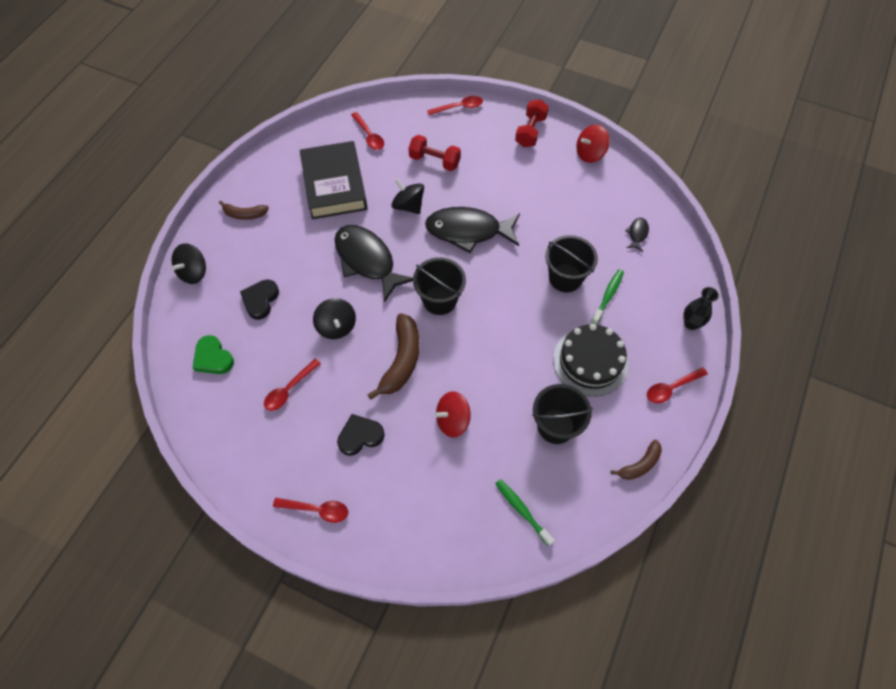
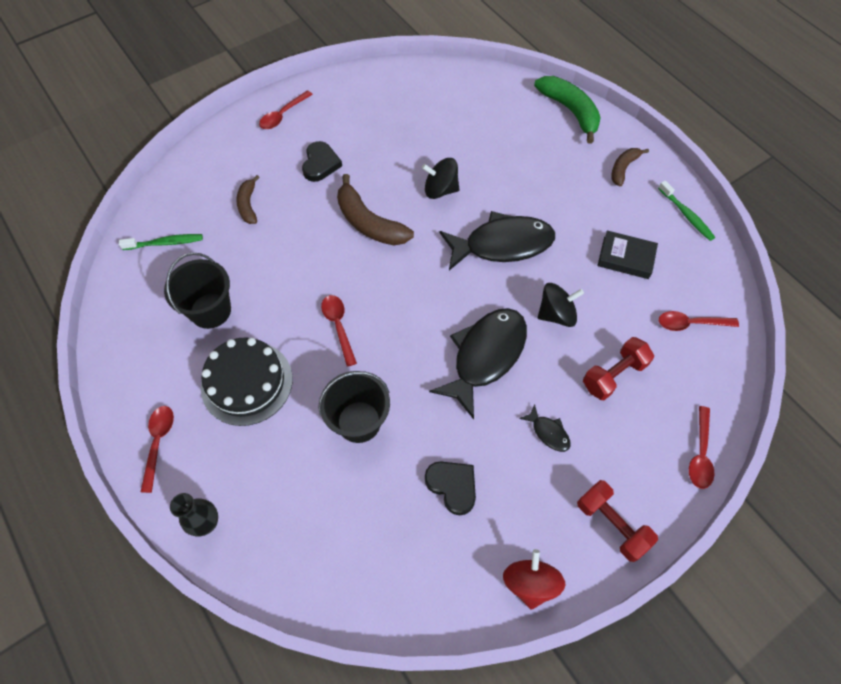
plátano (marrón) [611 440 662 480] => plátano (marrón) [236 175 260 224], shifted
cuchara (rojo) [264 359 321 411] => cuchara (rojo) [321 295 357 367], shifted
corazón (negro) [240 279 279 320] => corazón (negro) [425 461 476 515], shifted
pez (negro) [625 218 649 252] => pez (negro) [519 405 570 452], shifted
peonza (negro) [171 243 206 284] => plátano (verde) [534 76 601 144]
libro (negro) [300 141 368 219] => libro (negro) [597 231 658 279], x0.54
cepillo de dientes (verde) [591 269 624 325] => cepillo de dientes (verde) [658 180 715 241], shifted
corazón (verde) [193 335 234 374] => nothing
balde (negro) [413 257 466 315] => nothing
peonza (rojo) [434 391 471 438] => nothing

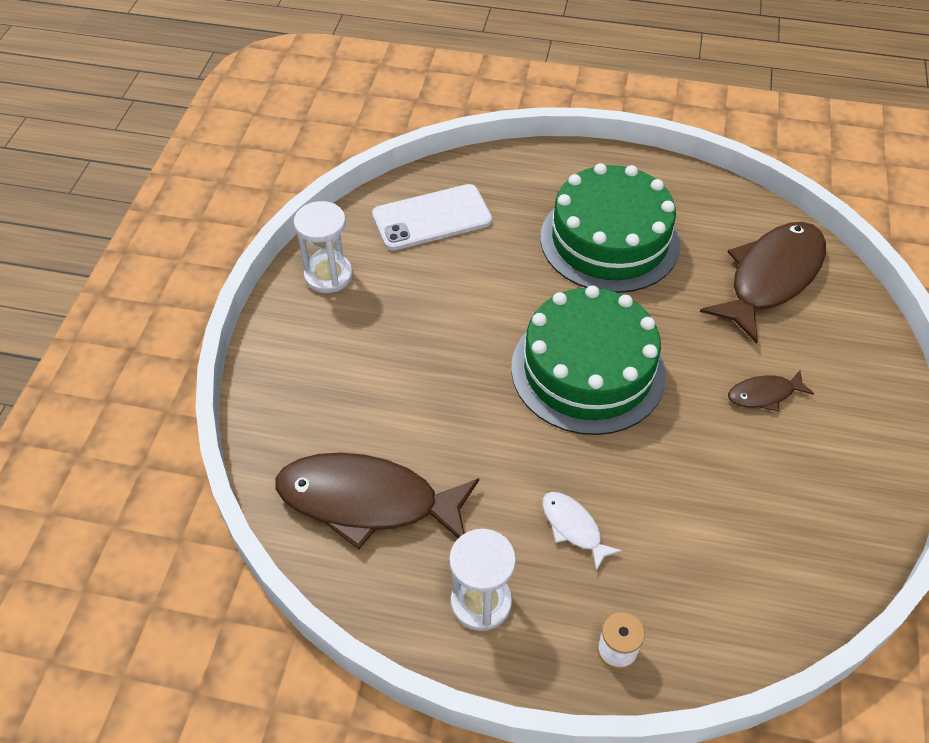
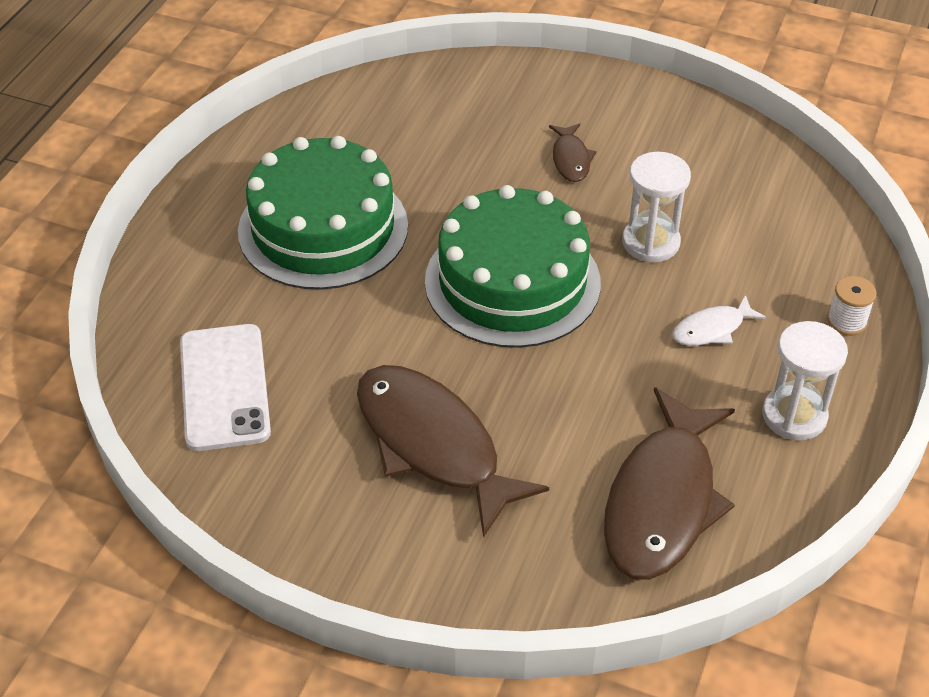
pez (marrón) [700 222 826 344] => pez (marrón) [357 365 549 538], shifted
reloj de arena (blanco) [294 201 353 293] => reloj de arena (blanco) [622 152 691 262], shifted

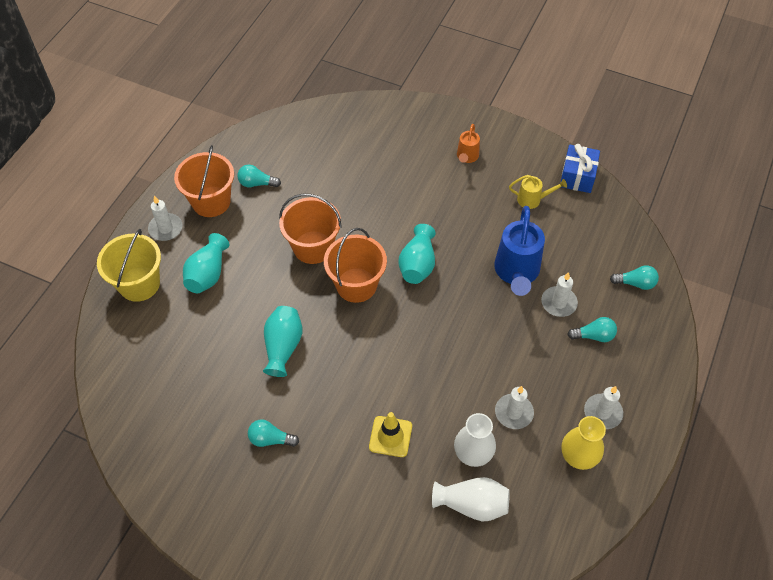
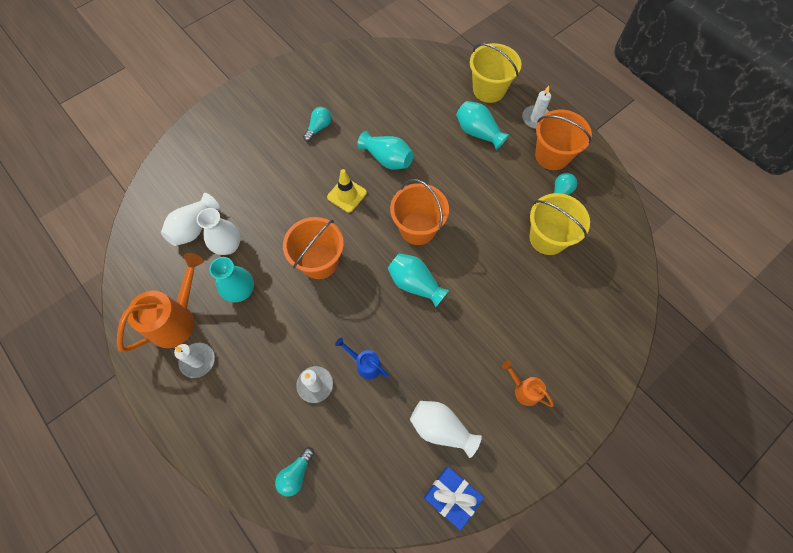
florero (amarillo) [561 416 606 470] => regadera (naranja) [117 253 204 352]
vela (blanco) [495 386 534 429] => florero (turquesa) [209 257 254 302]
balde (naranja) [279 194 342 264] => balde (naranja) [283 217 344 279], shifted
cono de tráfico (amarillo) [369 412 412 457] => cono de tráfico (amarillo) [327 169 367 213], shifted
regadera (azul) [494 206 545 296] => regadera (azul) [335 337 389 380], x0.53
regadera (amarillo) [509 175 567 209] => florero (blanco) [410 401 482 458]
nothing => balde (amarillo) [529 193 590 255]
bombilla (turquesa) [567 317 617 342] => nothing

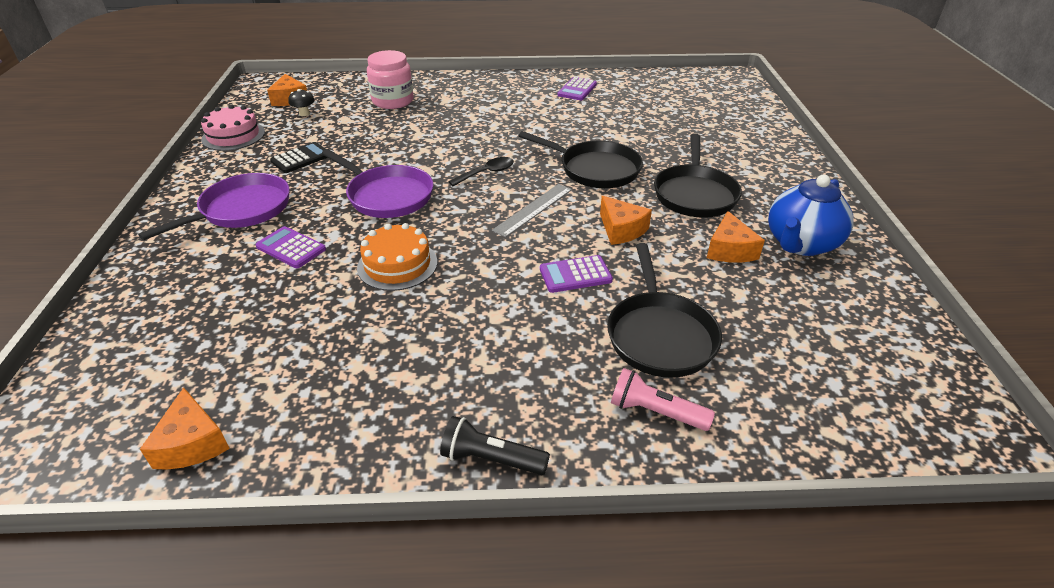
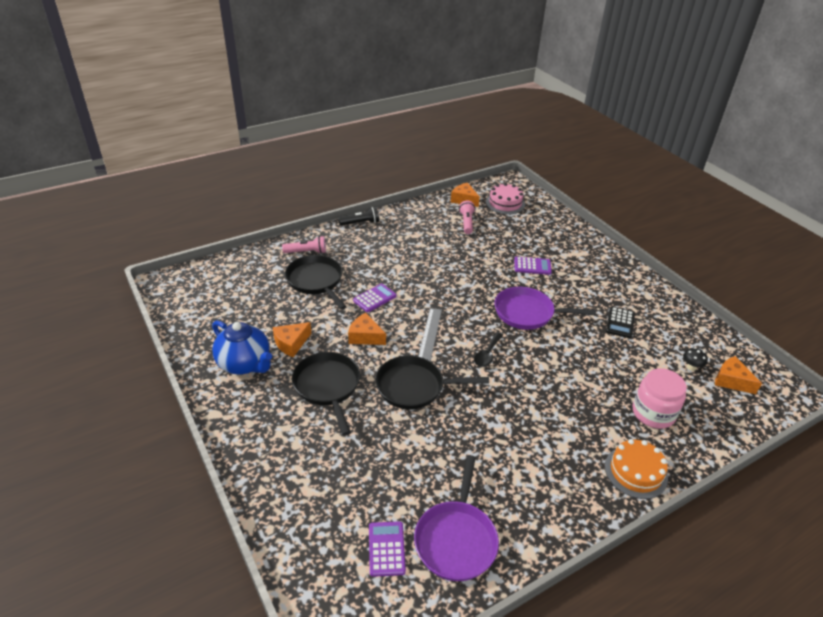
tetera (azul) [768 175 854 256] => tetera (azul) [212 320 272 374], 120 degrees clockwise
queso (naranja) [707 211 765 263] => queso (naranja) [273 322 311 357], 105 degrees counterclockwise
calculadora (morado) [557 77 597 100] => calculadora (morado) [369 521 406 577], shifted
sartén (morado) [138 173 290 240] => sartén (morado) [414 455 499 581], shifted
nothing => lámpara de mano (rosa) [459 201 475 234]
tarta (rosa) [201 104 265 151] => tarta (rosa) [486 183 525 214], shifted
tarta (naranja) [357 223 438 291] => tarta (naranja) [605 439 668 499], shifted

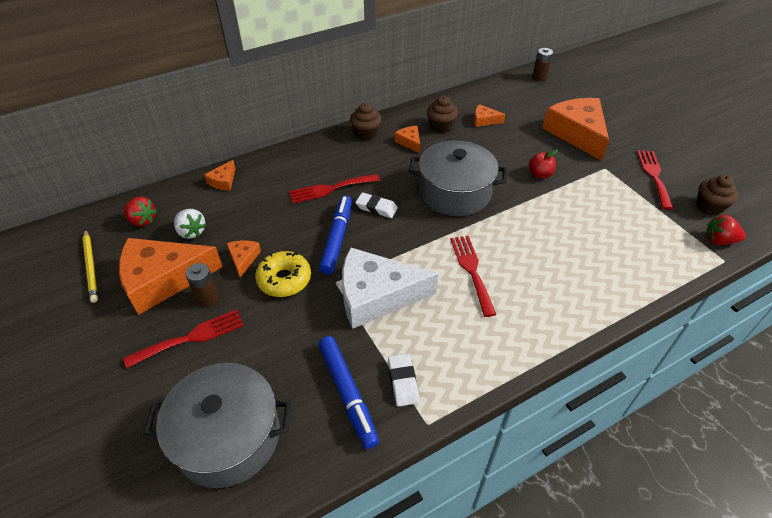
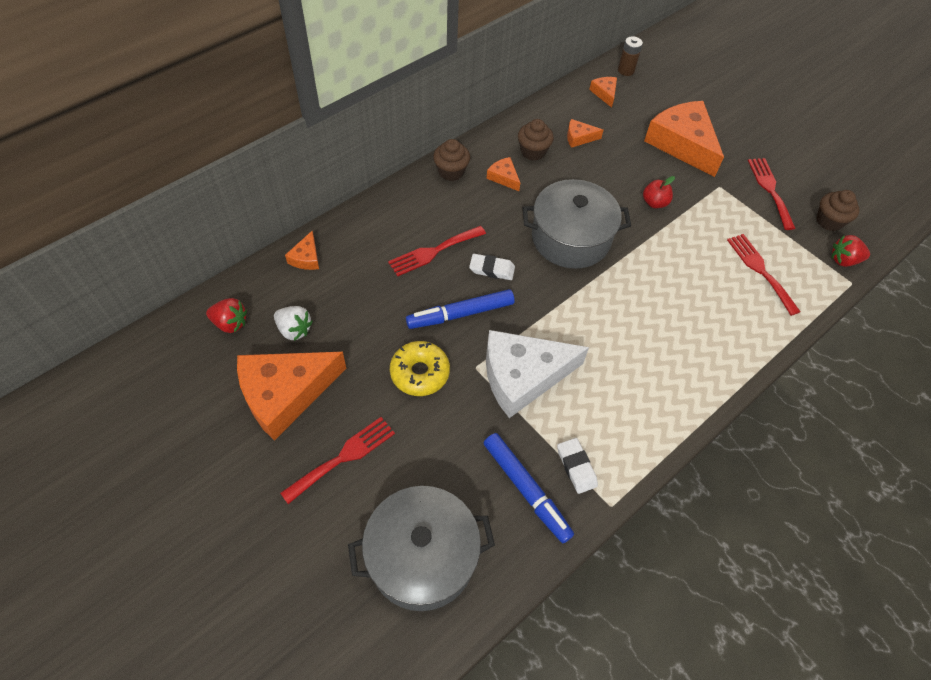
rotulador (azul) [319 196 352 275] => rotulador (azul) [406 289 515 329], 105 degrees counterclockwise
queso (naranja) [227 240 261 278] => queso (naranja) [589 77 617 108], shifted
tenedor (rojo) [450 236 496 317] => tenedor (rojo) [727 234 801 316], shifted
lápiz (amarillo) [82 229 98 303] => nothing
pila (marrón) [185 263 219 307] => nothing

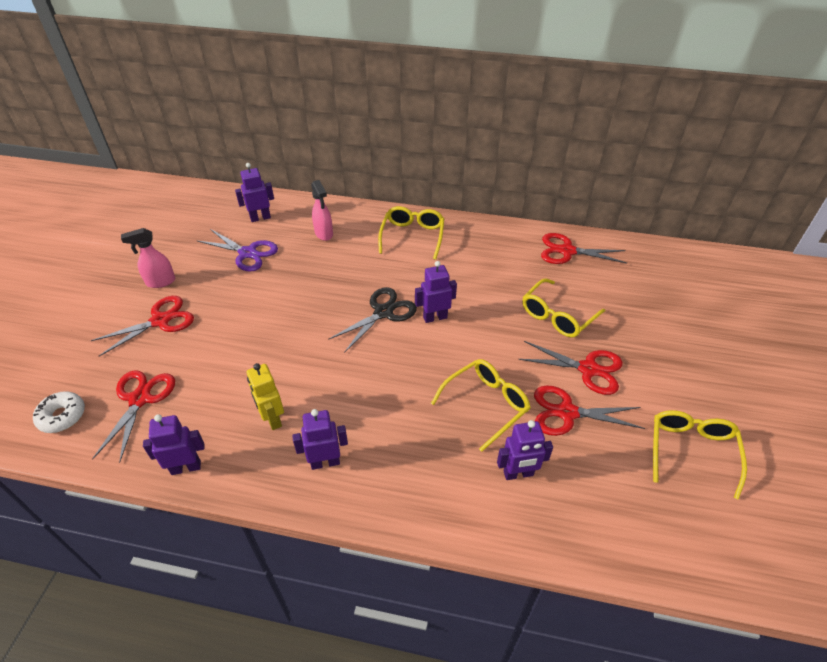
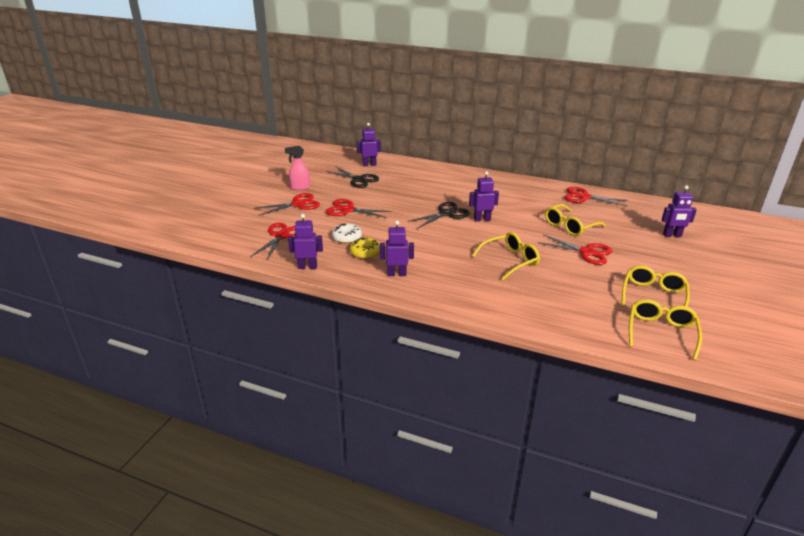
tijeras (morado) [196 229 278 272] => tijeras (negro) [326 166 379 188]
tijeras (rojo) [534 385 645 436] => tijeras (rojo) [326 199 392 218], shifted
rosquilla (blanco) [33 391 85 433] => rosquilla (blanco) [332 224 362 243], shifted
robot (amarillo) [247 363 284 430] => rosquilla (amarillo) [350 238 380 259]
gafas (amarillo) [378 206 444 260] => gafas (amarillo) [629 299 702 360], shifted
robot (morado) [497 420 553 480] => robot (morado) [662 185 697 237], shifted
pulverizador (rosa) [311 180 333 241] => nothing

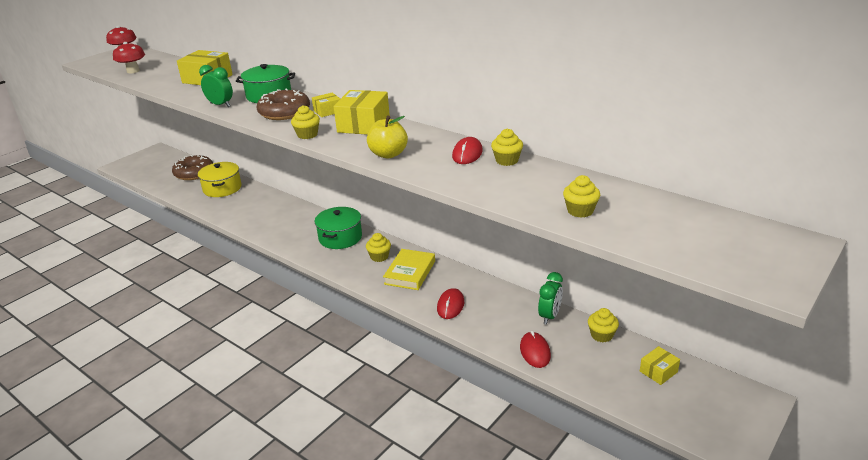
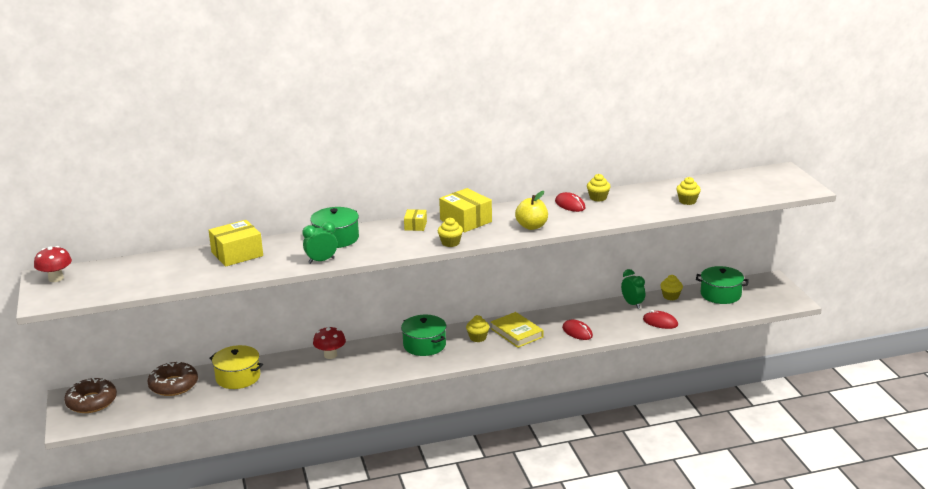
rosquilla (marrón) [256 88 310 120] => rosquilla (marrón) [64 378 117 413], shifted
seta (rojo) [113 42 145 73] => seta (rojo) [313 326 346 359], shifted
caja (amarillo) [640 346 680 385] => olla (verde) [696 266 749 304]

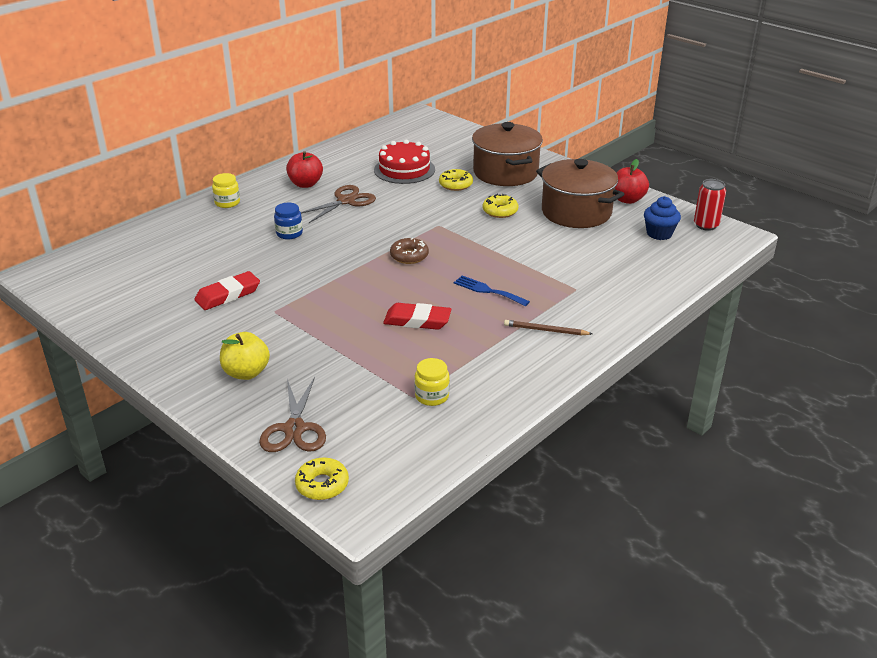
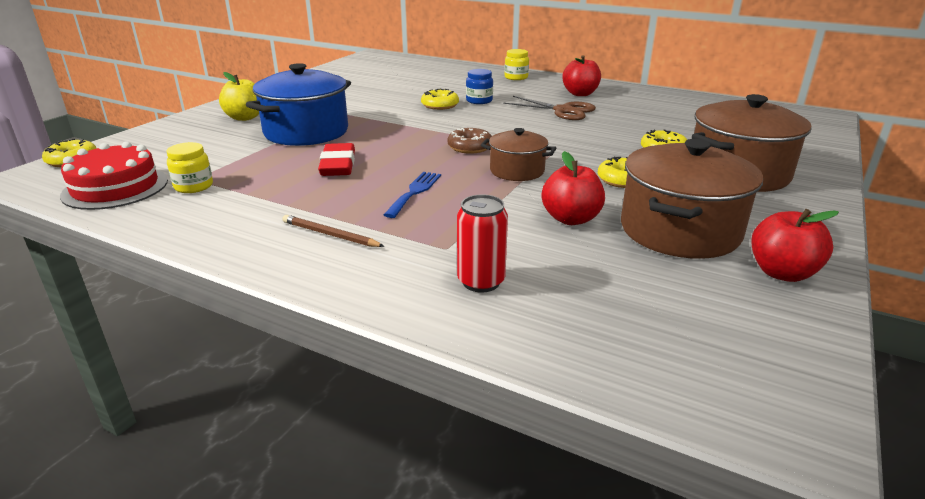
tarta (rojo) [374 139 435 184] => tarta (rojo) [60 141 168 210], shifted
nothing => olla (azul) [246 63 351 146]
lápiz (marrón) [504 320 592 335] => lápiz (marrón) [282 215 385 247], 60 degrees counterclockwise
nothing => rosquilla (amarillo) [421 88 459 110]
lata (rojo) [694 179 726 231] => lata (rojo) [457 194 508 292], shifted
nothing => olla (marrón) [481 128 556 181]
nothing => manzana (rojo) [542 151 605 225]
goma de borrar (rojo) [194 271 260 310] => nothing
tijeras (marrón) [259 377 326 452] => nothing
magdalena (azul) [644 196 681 240] => nothing

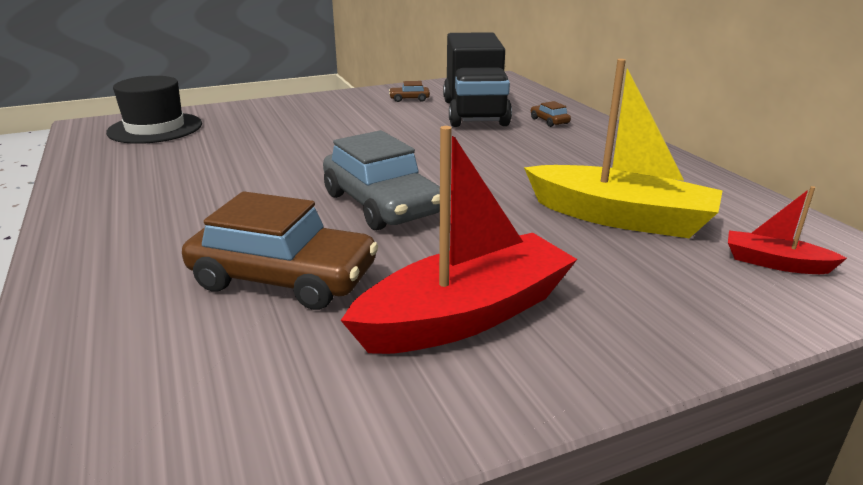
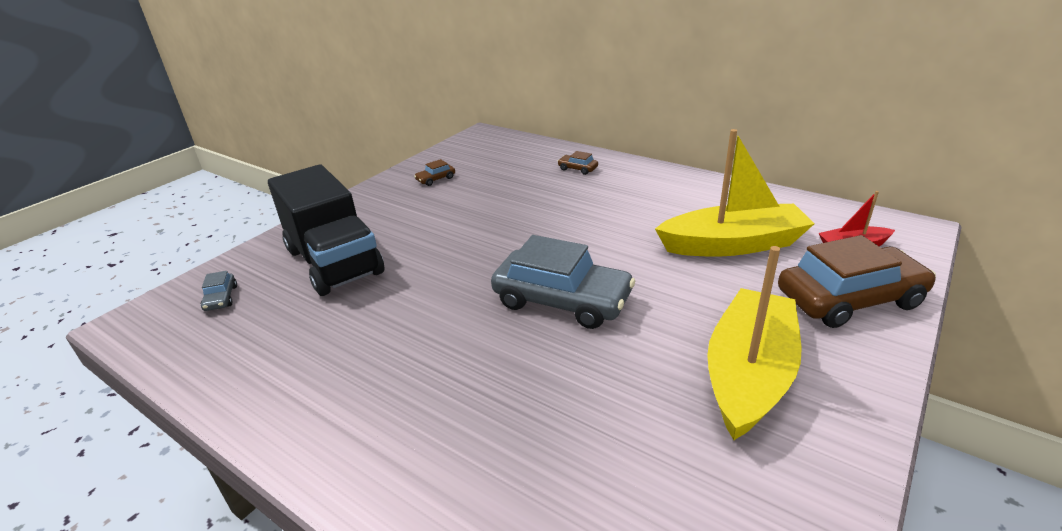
sombrero (negro) [106 76 202 144] => coche (gris) [201 271 237 311]
camión (negro) [443 32 512 127] => camión (negro) [268 164 384 296], shifted
barco (rojo) [341 126 577 354] => barco (amarillo) [707 246 802 440]
coche (marrón) [182 191 378 310] => coche (marrón) [778 235 936 328], shifted

